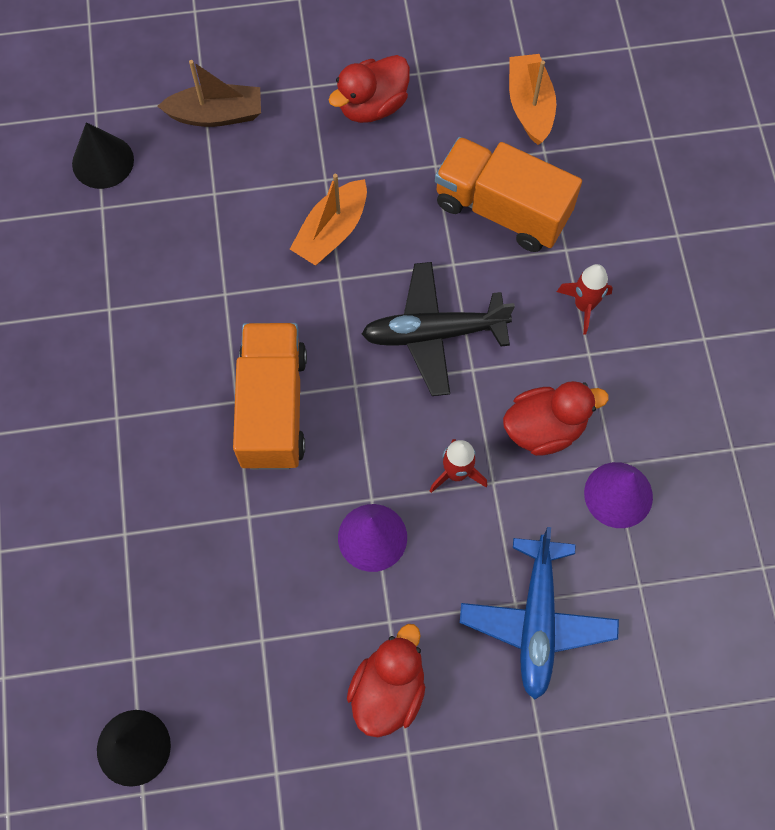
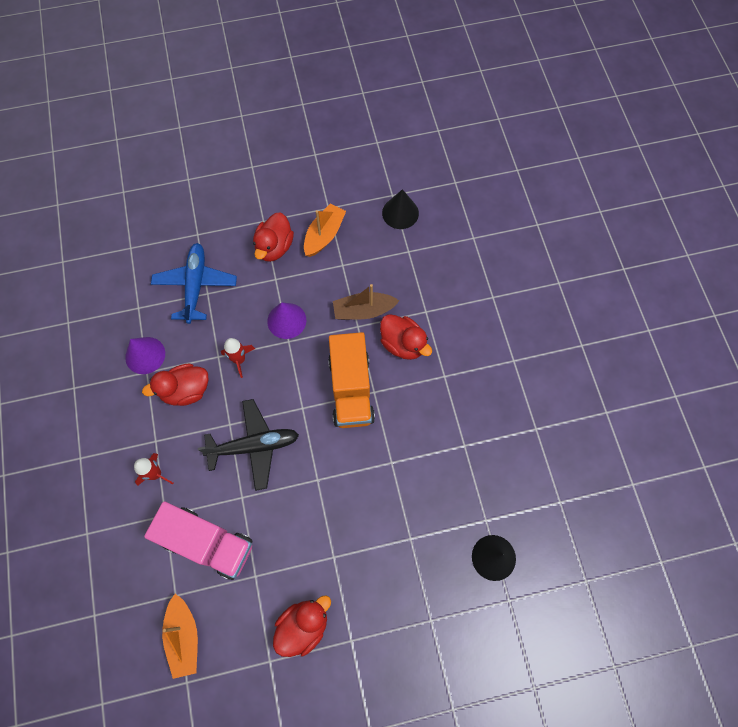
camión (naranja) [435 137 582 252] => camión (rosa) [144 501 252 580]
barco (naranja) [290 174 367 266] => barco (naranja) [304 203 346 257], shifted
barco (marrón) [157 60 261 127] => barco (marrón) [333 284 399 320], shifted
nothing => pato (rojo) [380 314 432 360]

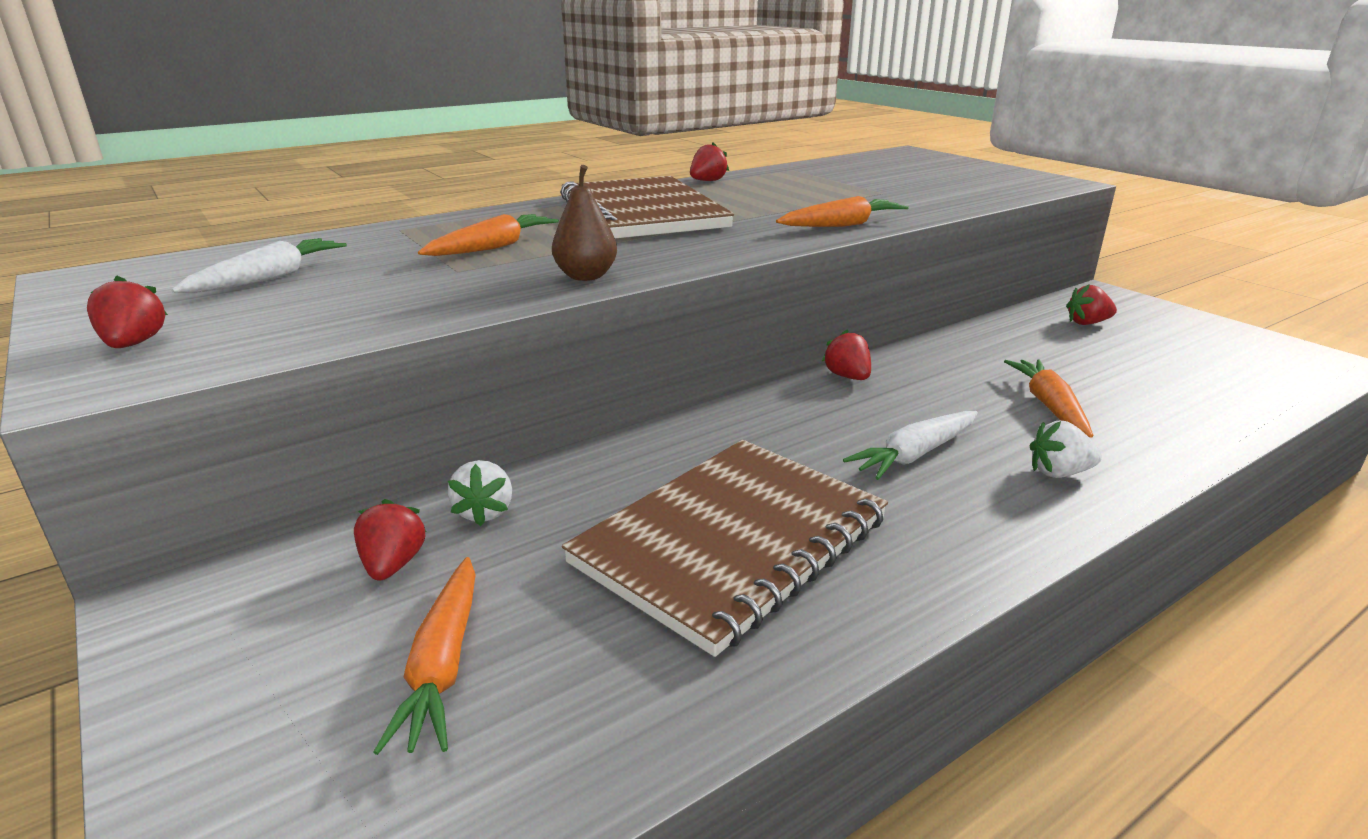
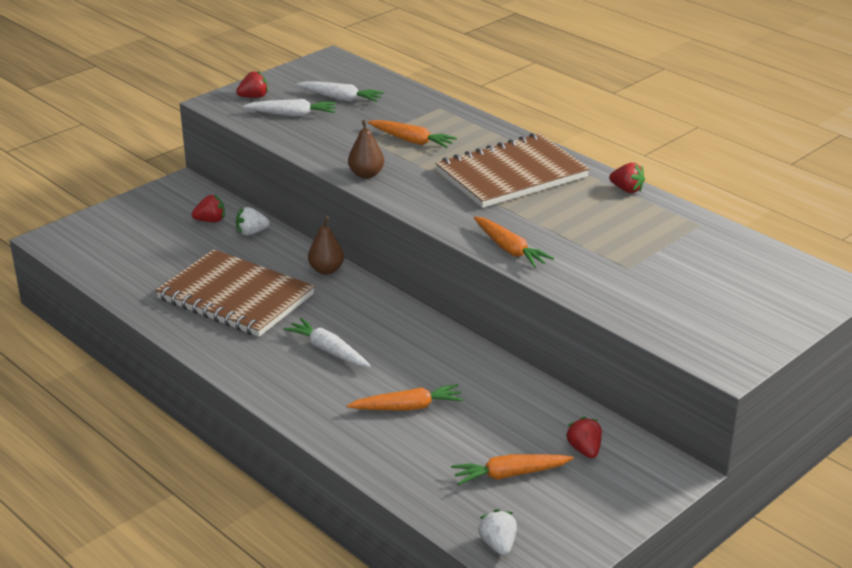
nothing => zanahoria (blanco) [243 99 337 116]
nothing => pera (marrón) [308 216 344 275]
zanahoria (naranja) [373 557 476 755] => zanahoria (naranja) [451 454 574 485], shifted
fresa (blanco) [1030 421 1102 478] => fresa (blanco) [478 509 517 555], shifted
fresa (rojo) [822 330 871 380] => nothing

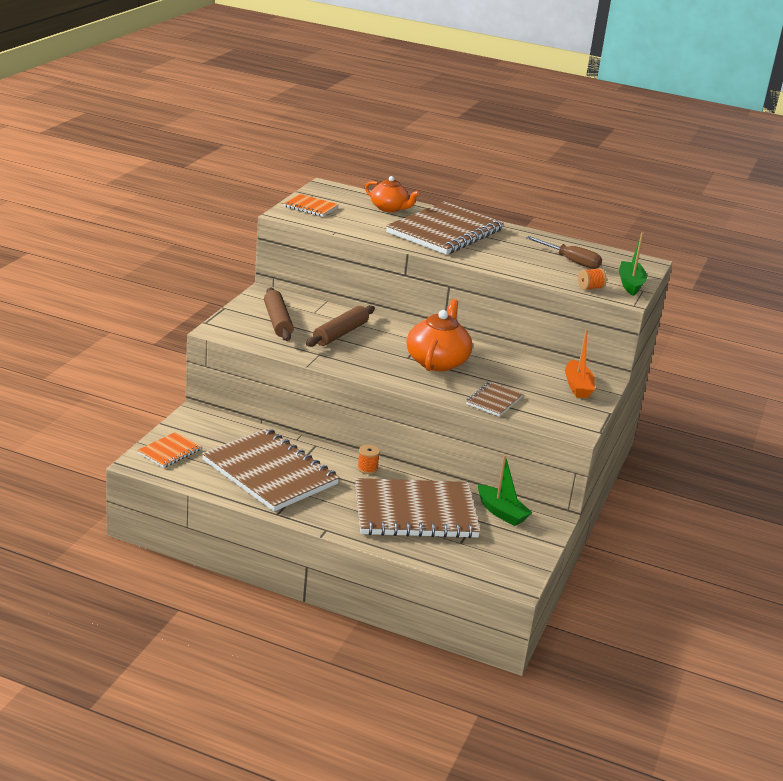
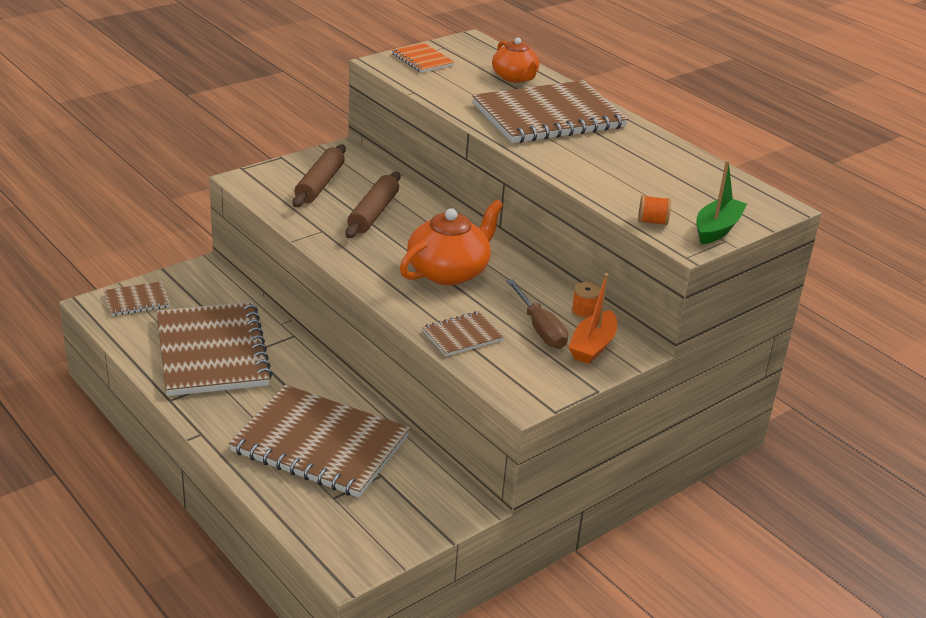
cuaderno (naranja) [137 432 201 468] => cuaderno (marrón) [104 281 170 316]
rodillo (marrón) [306 305 375 347] => rodillo (marrón) [345 172 400 238], 45 degrees counterclockwise
destornillador (marrón) [526 236 602 269] => destornillador (marrón) [506 279 568 349], shifted
carrete (naranja) [357 445 380 474] => carrete (naranja) [571 282 601 319], shifted
barco (verde) [478 455 533 526] => nothing

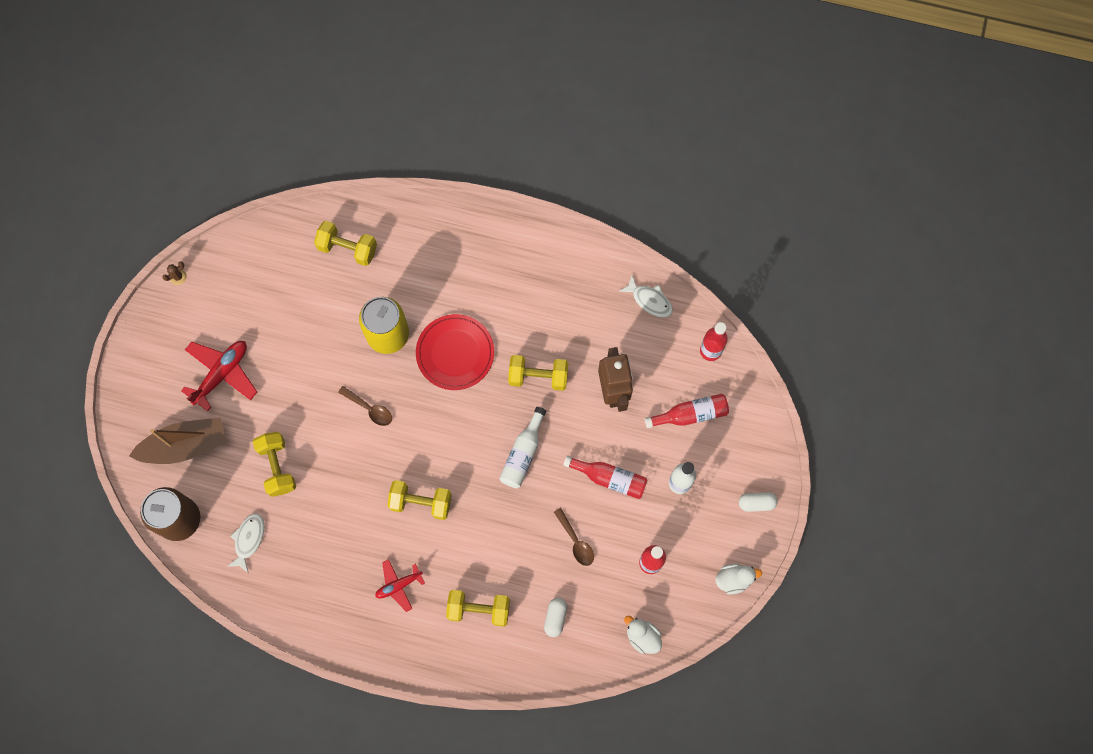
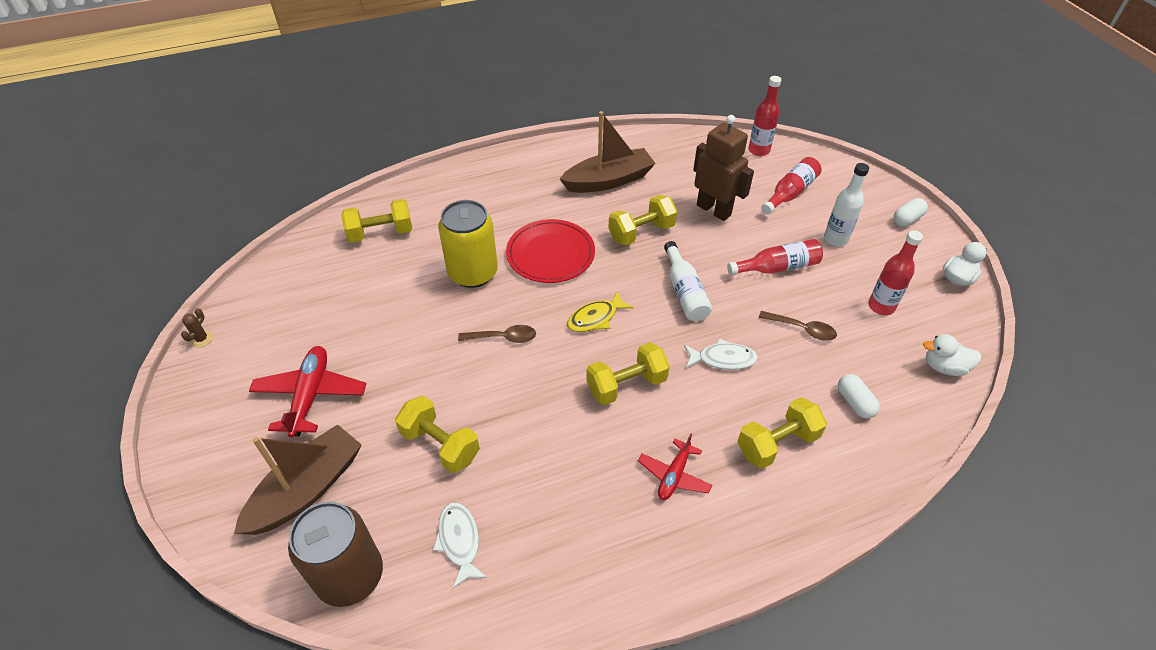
nothing => barco (marrón) [560 111 656 193]
nothing => pez (amarillo) [567 291 633 332]
pez (blanco) [619 275 673 318] => pez (blanco) [684 338 758 370], shifted

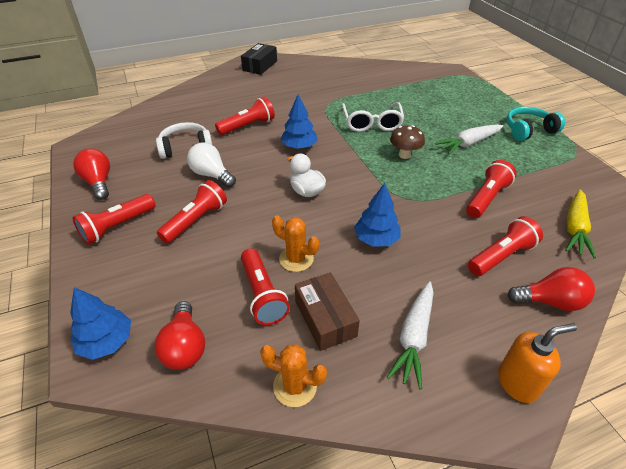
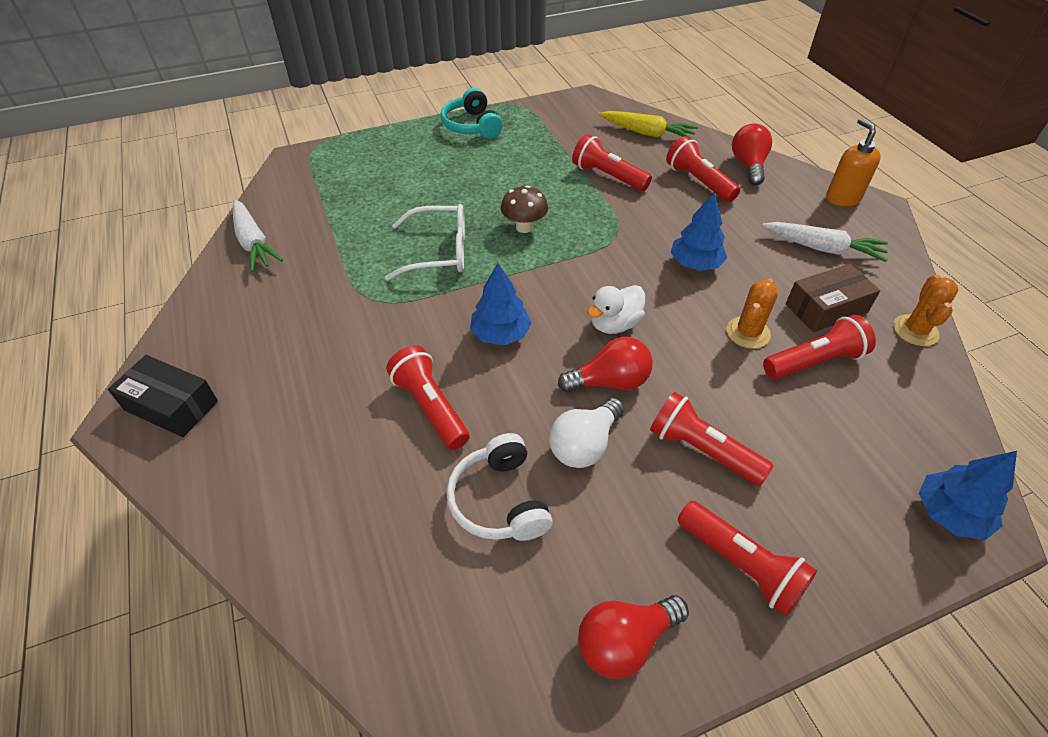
zanahoria (blanco) [435 124 503 154] => zanahoria (blanco) [233 199 283 272], shifted
bombilla (rojo) [155 301 205 370] => bombilla (rojo) [558 337 653 393], shifted

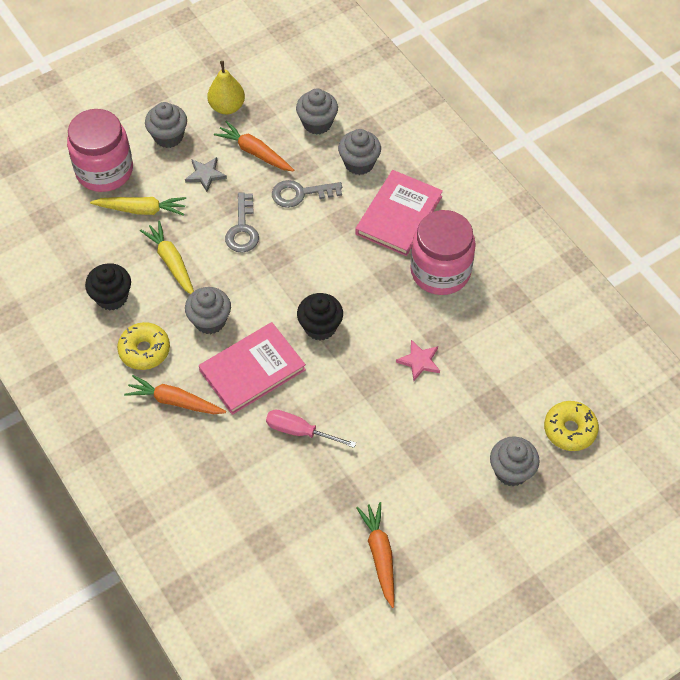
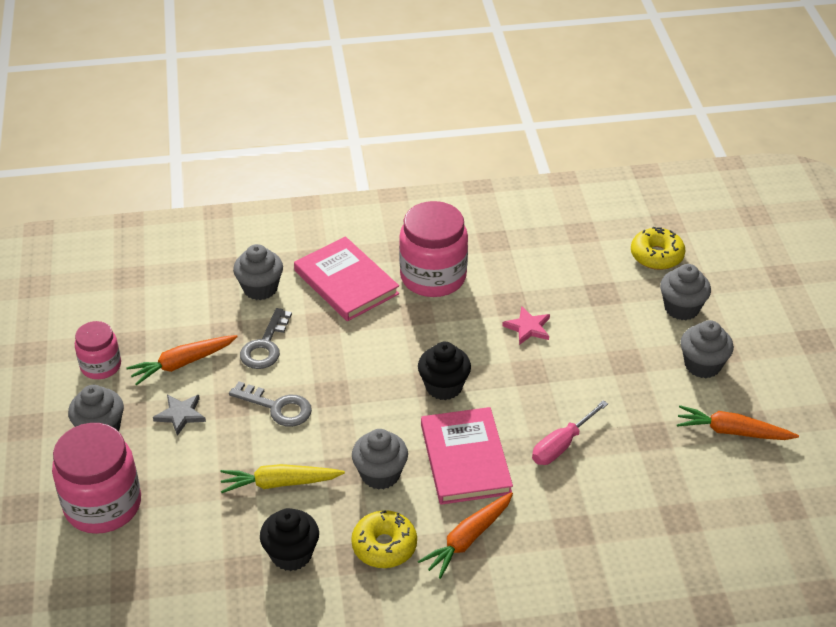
pera (amarillo) [207 61 245 114] => tarro (rosa) [75 321 121 379]
magdalena (gris) [296 89 338 135] => magdalena (gris) [680 320 734 378], shifted
zanahoria (amarillo) [90 197 186 216] => nothing

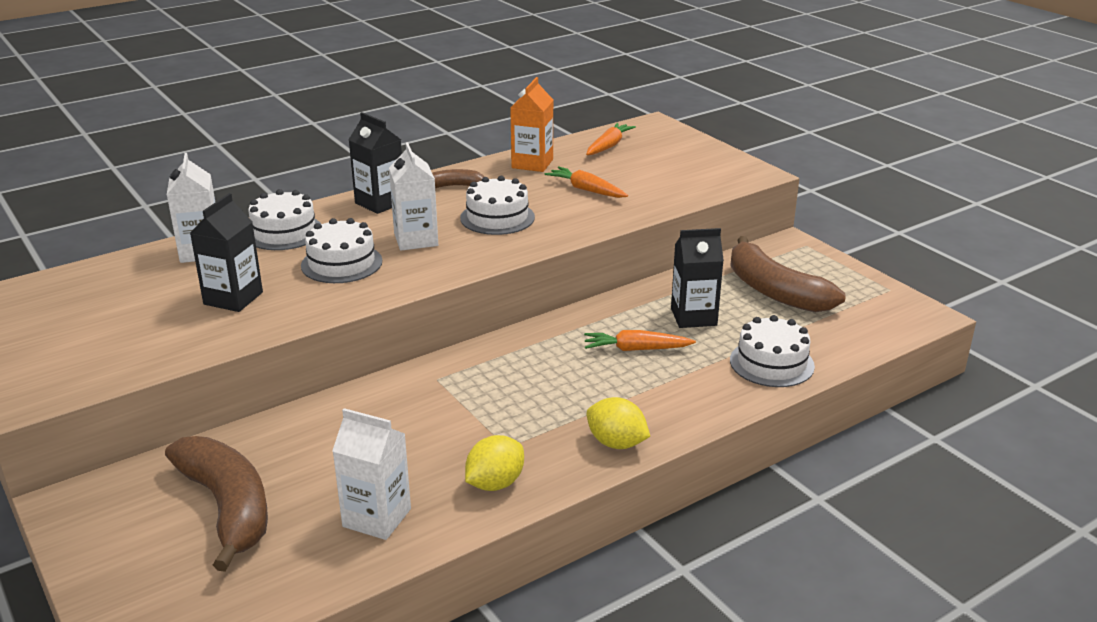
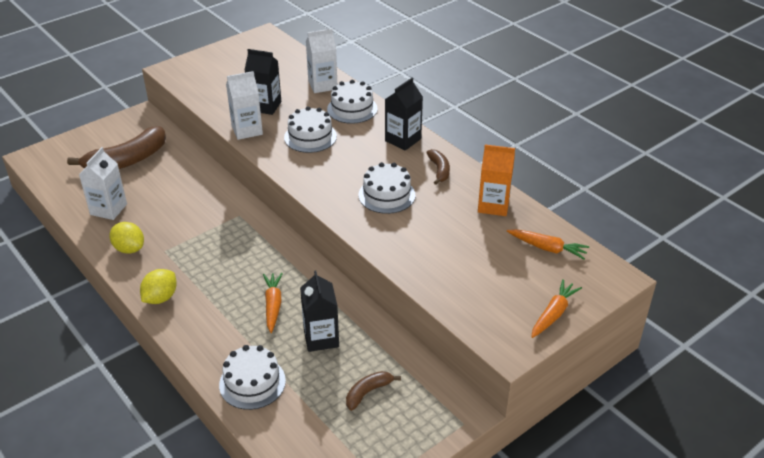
cartón de leche (blanco) [389 142 438 251] => cartón de leche (blanco) [226 71 263 140], shifted
plátano (marrón) [730 236 846 312] => plátano (marrón) [346 371 401 411], x0.49
zanahoria (naranja) [545 166 628 198] => zanahoria (naranja) [531 279 582 338], shifted

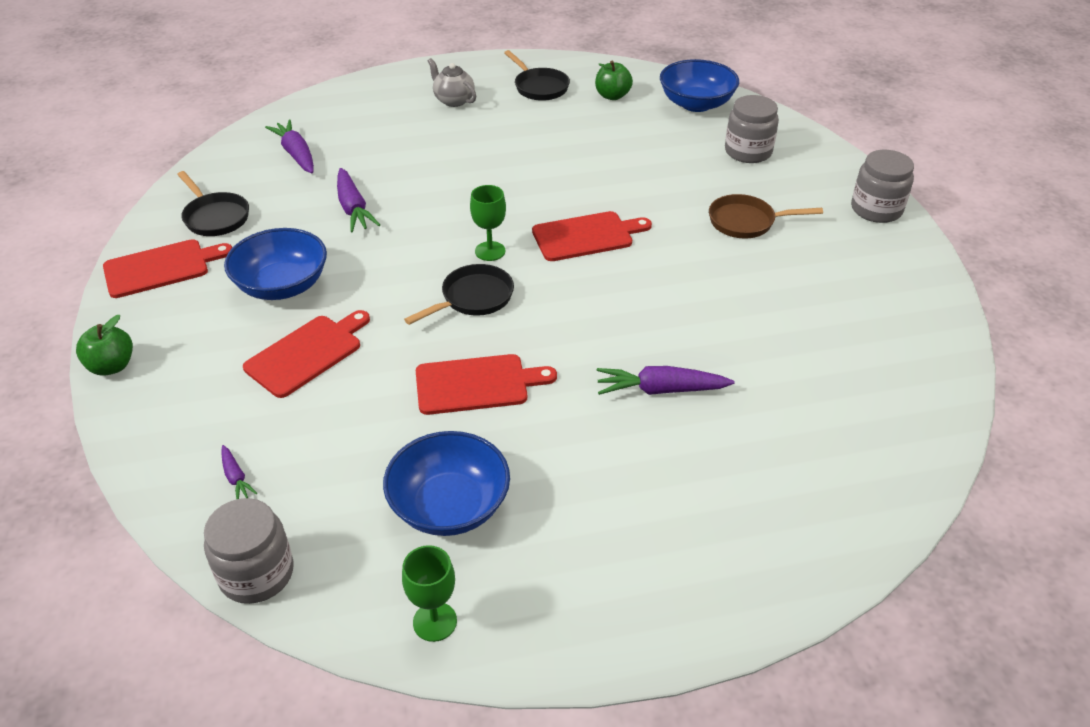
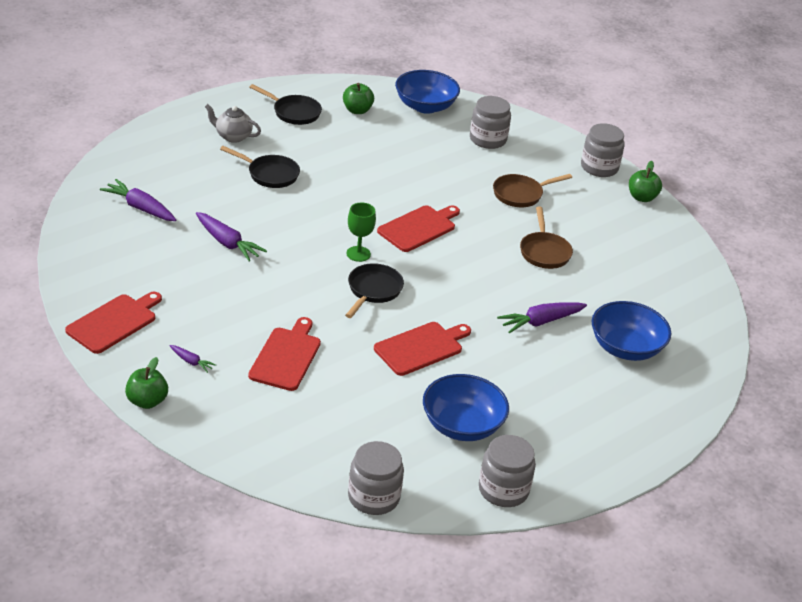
zanahoria (morado) [221 445 257 499] => zanahoria (morado) [170 345 216 373], shifted
sartén (negro) [177 171 249 236] => sartén (negro) [220 146 300 188], shifted
copa (verde) [402 545 457 642] => tarro (gris) [479 435 536 507]
nothing => sartén (marrón) [520 207 573 269]
cuenco (azul) [224 228 327 300] => cuenco (azul) [592 301 671 361], shifted
nothing => manzana (verde) [629 161 662 202]

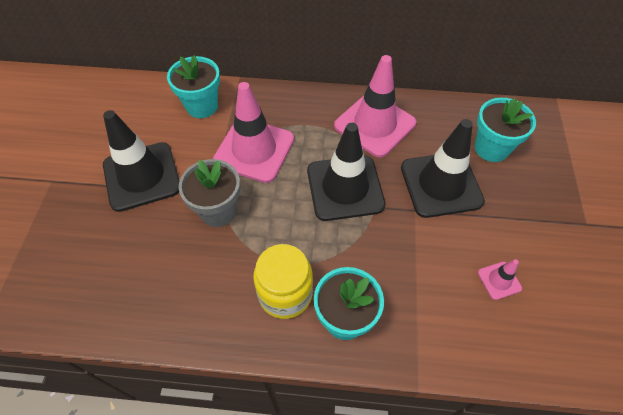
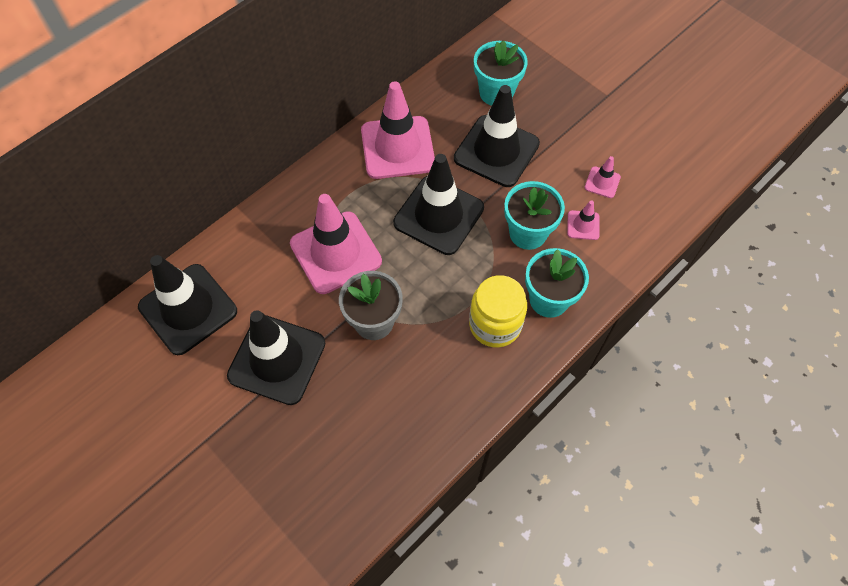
nothing => cono de tráfico (negro) [138 255 237 355]
maceta (turquesa) [167 55 220 118] => maceta (turquesa) [504 181 565 250], shifted
nothing => cono de tráfico (rosa) [567 201 600 240]

